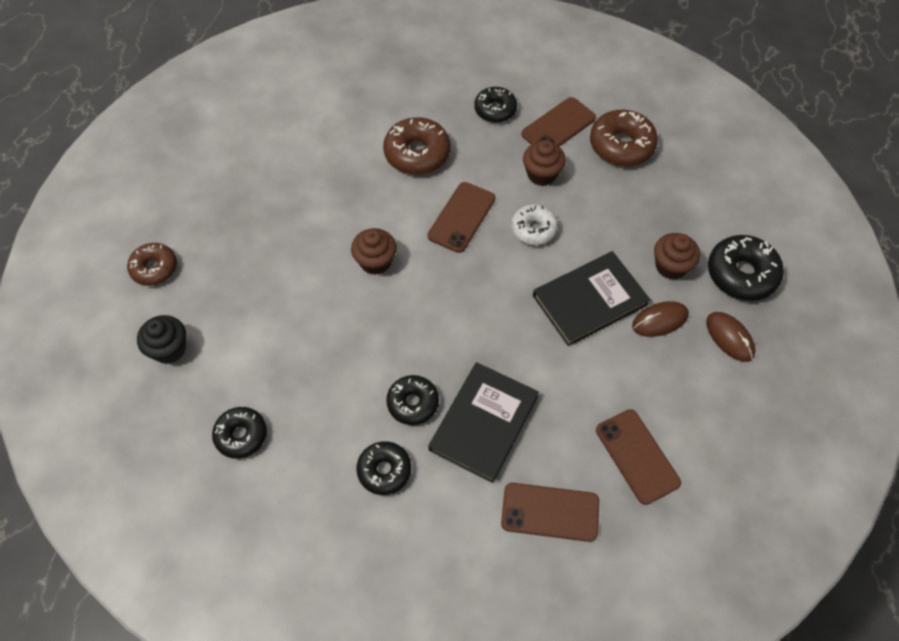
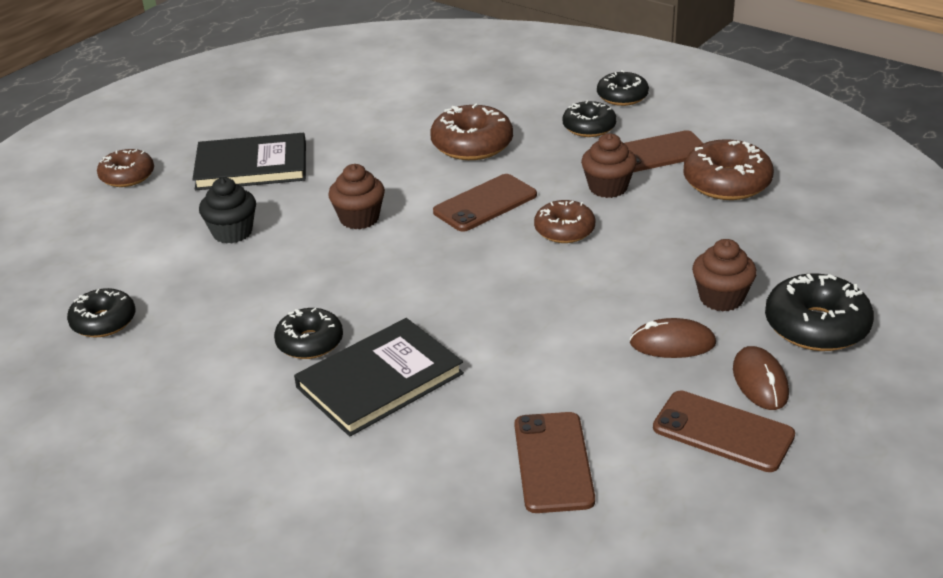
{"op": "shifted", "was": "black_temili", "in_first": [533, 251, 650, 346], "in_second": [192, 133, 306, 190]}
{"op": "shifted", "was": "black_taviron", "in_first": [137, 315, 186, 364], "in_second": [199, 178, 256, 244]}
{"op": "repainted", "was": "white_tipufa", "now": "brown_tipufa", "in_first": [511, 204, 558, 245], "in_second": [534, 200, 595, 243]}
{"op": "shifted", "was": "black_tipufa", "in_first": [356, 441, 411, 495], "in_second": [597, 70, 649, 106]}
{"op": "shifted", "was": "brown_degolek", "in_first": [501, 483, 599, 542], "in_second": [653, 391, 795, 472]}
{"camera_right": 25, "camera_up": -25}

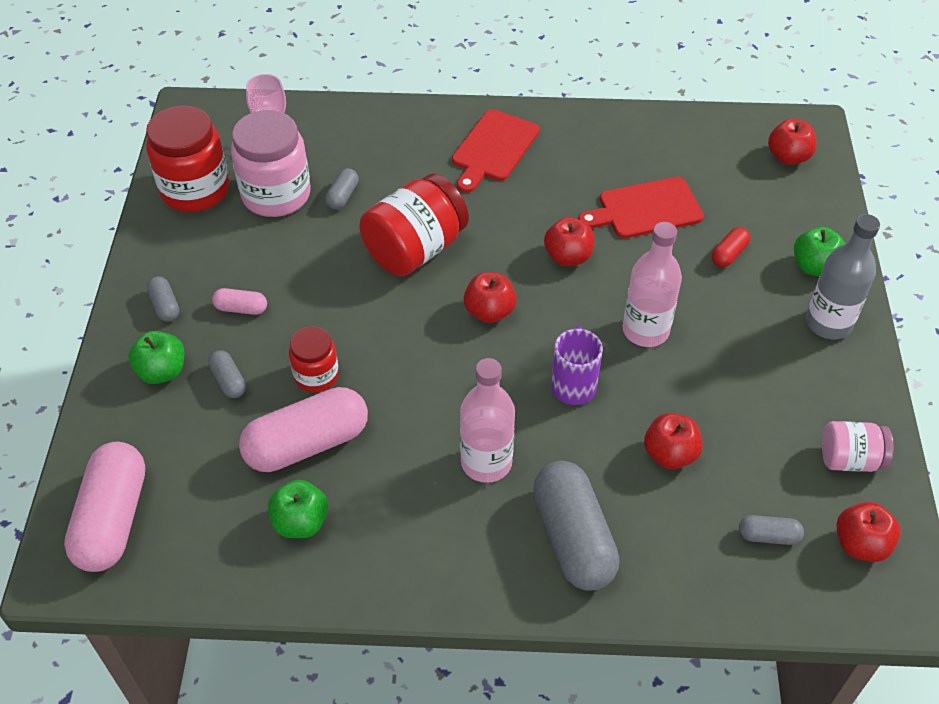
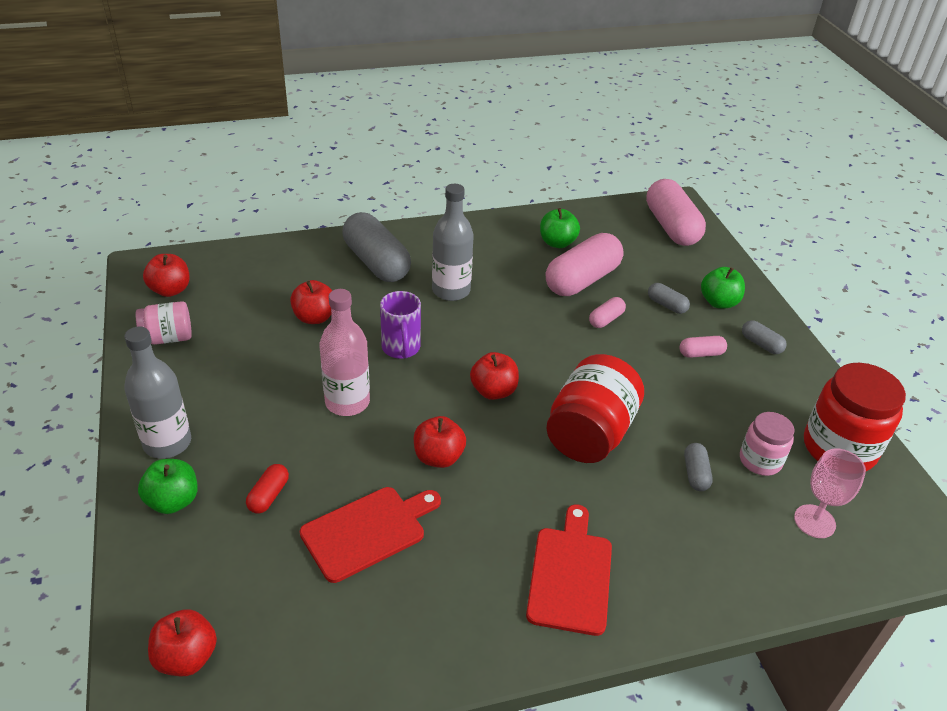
{"op": "repainted", "was": "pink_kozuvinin", "now": "grey_kozuvinin", "in_first": [460, 358, 515, 483], "in_second": [432, 184, 474, 301]}
{"op": "swapped", "was": "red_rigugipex", "now": "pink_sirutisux", "in_first": [289, 326, 339, 392], "in_second": [589, 297, 626, 328]}
{"op": "scaled", "was": "pink_rigugipex", "in_first": [231, 110, 311, 217], "in_second": [740, 412, 794, 476], "ratio": 0.57}
{"op": "gone", "was": "grey_sirutisux", "in_first": [739, 515, 804, 545]}
{"camera_right": 160, "camera_up": -10}

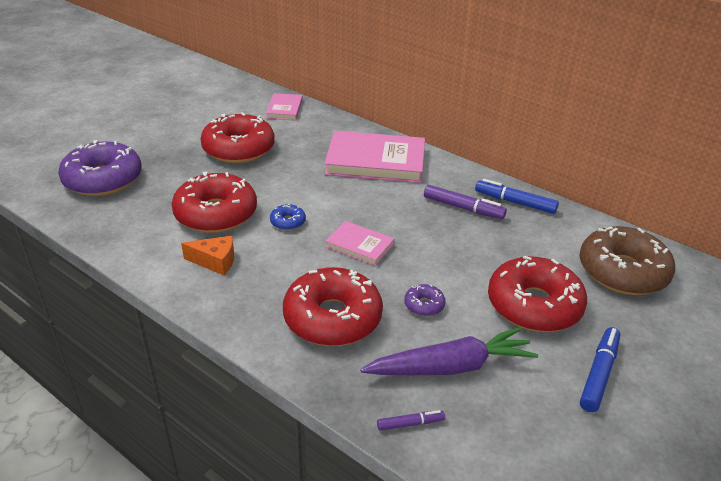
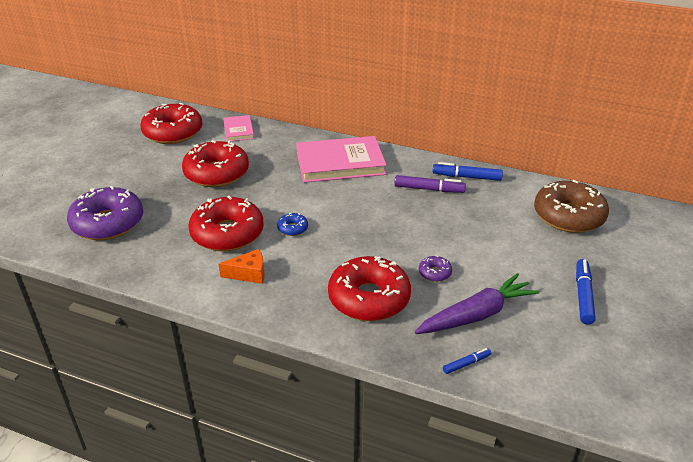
{"op": "shifted", "was": "red_tipufa", "in_first": [488, 256, 587, 332], "in_second": [140, 103, 203, 144]}
{"op": "repainted", "was": "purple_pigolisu", "now": "blue_pigolisu", "in_first": [377, 410, 445, 431], "in_second": [443, 348, 491, 374]}
{"op": "gone", "was": "pink_temili", "in_first": [325, 221, 394, 266]}
{"camera_right": -15, "camera_up": 0}

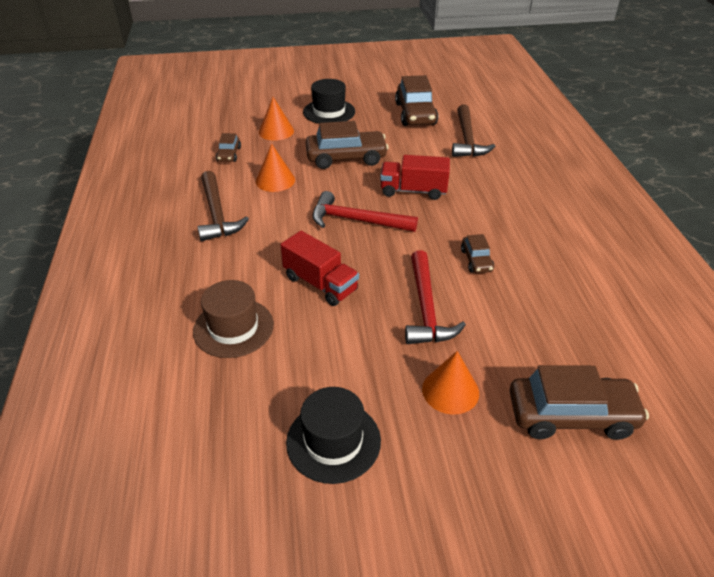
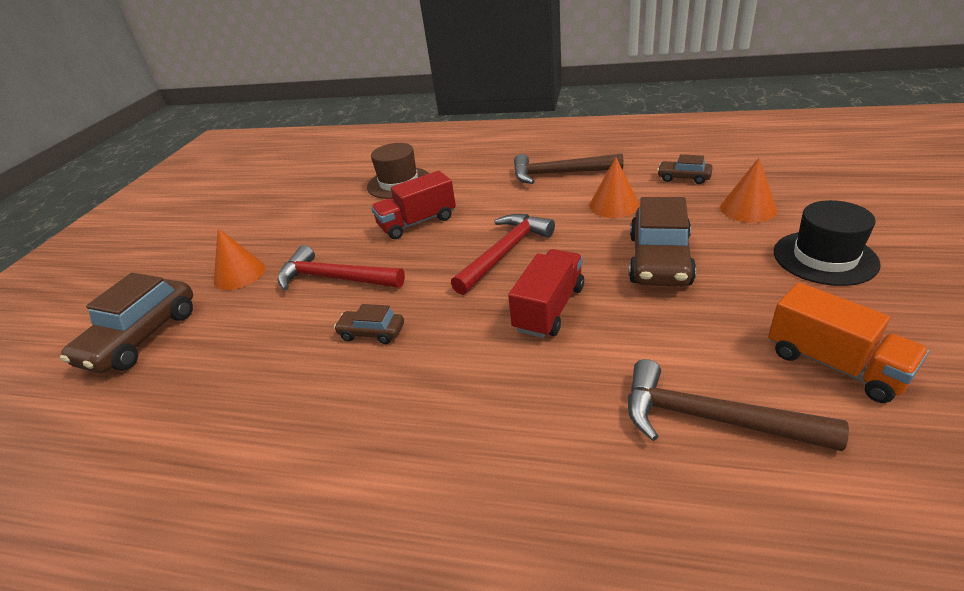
{"op": "swapped", "was": "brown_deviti", "now": "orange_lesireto", "in_first": [395, 75, 438, 126], "in_second": [768, 282, 929, 403]}
{"op": "gone", "was": "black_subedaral", "in_first": [286, 387, 381, 484]}
{"camera_right": 115, "camera_up": -5}

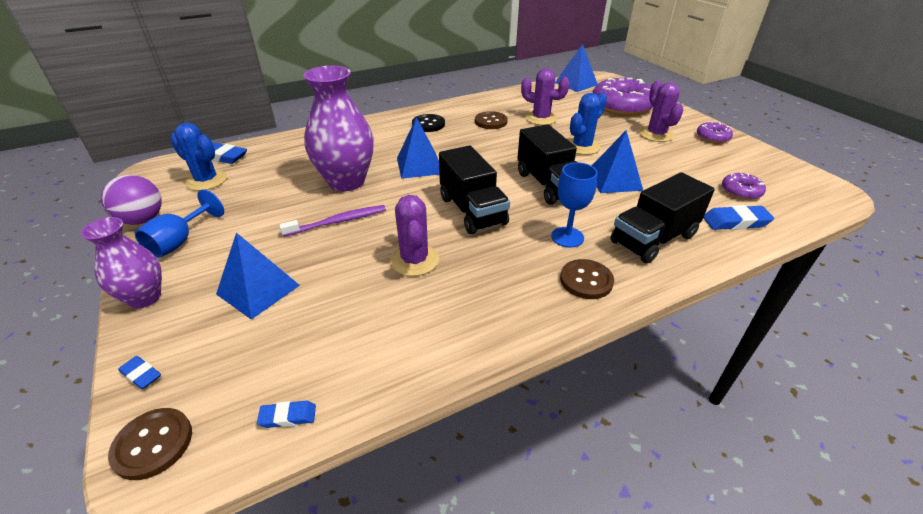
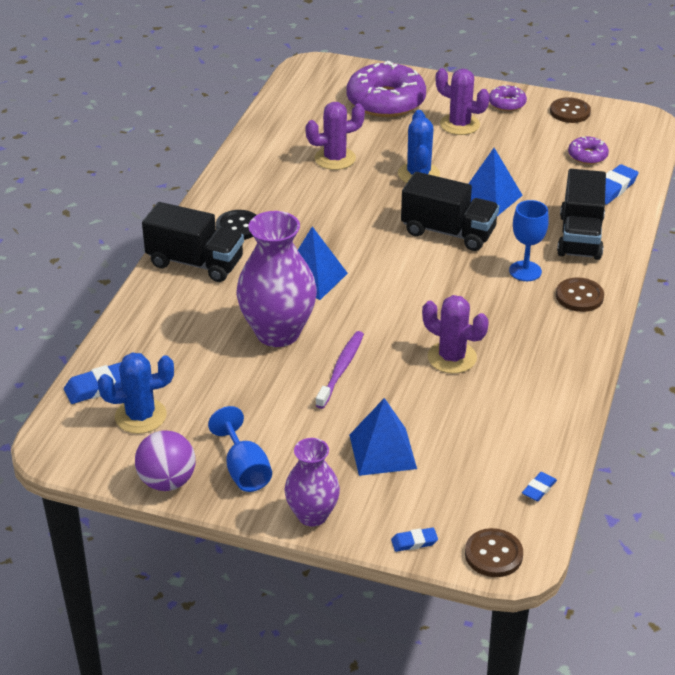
{"op": "shifted", "was": "black_lesireto", "in_first": [439, 145, 510, 234], "in_second": [142, 202, 244, 282]}
{"op": "shifted", "was": "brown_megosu", "in_first": [475, 111, 508, 129], "in_second": [550, 97, 591, 123]}
{"op": "gone", "was": "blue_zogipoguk", "in_first": [555, 44, 598, 92]}
{"camera_right": -45, "camera_up": 0}

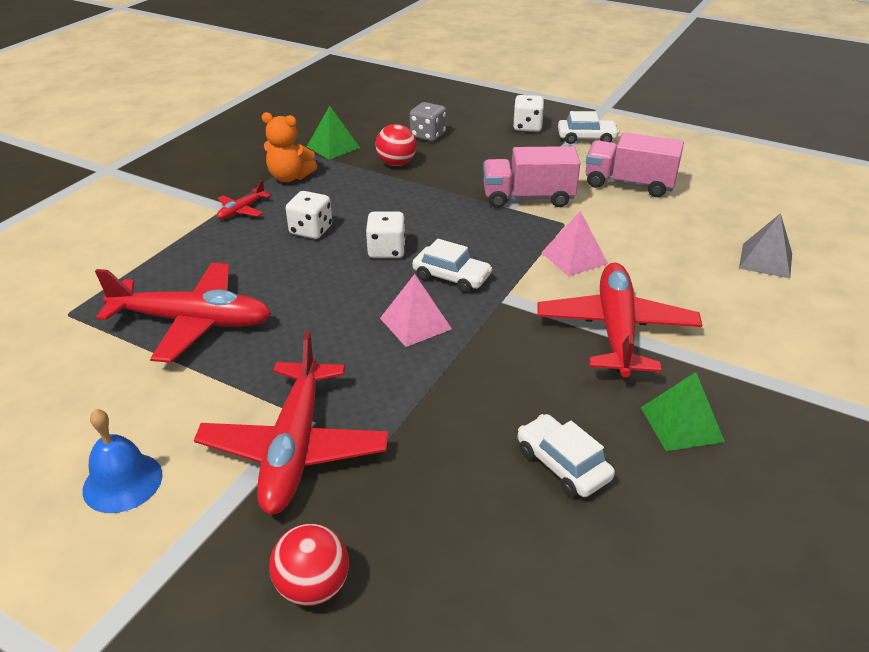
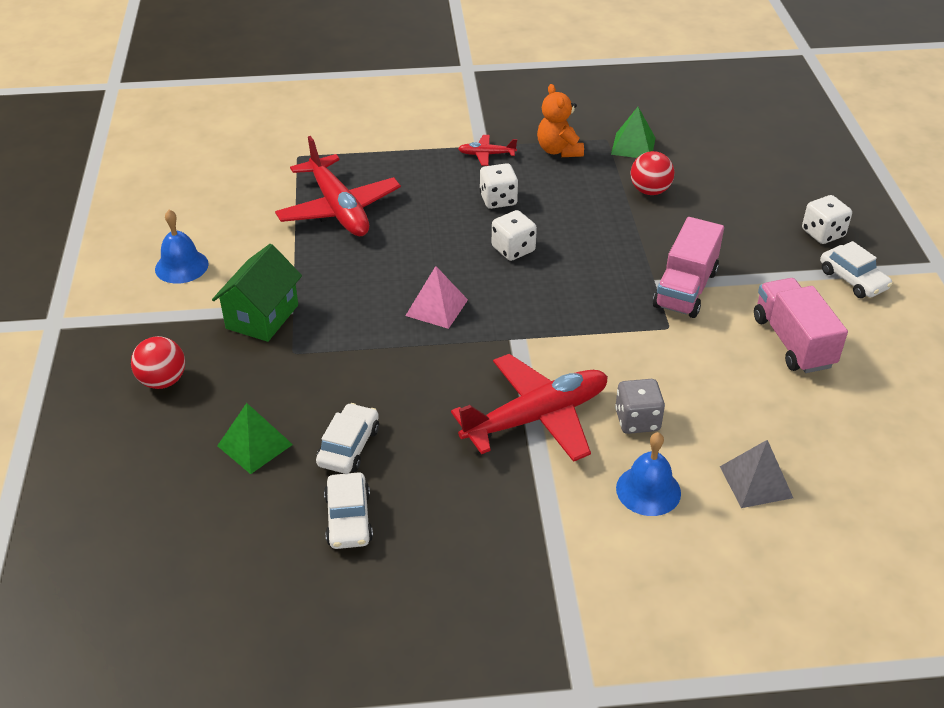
{"op": "swapped", "was": "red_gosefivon", "now": "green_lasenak", "in_first": [194, 331, 389, 514], "in_second": [212, 244, 302, 342]}
{"op": "shifted", "was": "green_zogipoguk", "in_first": [641, 372, 725, 451], "in_second": [217, 403, 293, 474]}
{"op": "shifted", "was": "white_deviti", "in_first": [412, 239, 492, 293], "in_second": [324, 472, 373, 549]}
{"op": "shifted", "was": "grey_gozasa", "in_first": [409, 102, 446, 141], "in_second": [615, 379, 665, 434]}
{"op": "new", "now": "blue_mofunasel", "in_second": [616, 432, 681, 516]}
{"op": "rotated", "was": "pink_lesireto", "in_first": [483, 146, 580, 208], "in_second": [653, 217, 724, 318], "clockwise": -120}
{"op": "gone", "was": "pink_zogipoguk", "in_first": [541, 211, 608, 277]}
{"camera_right": 55, "camera_up": 5}

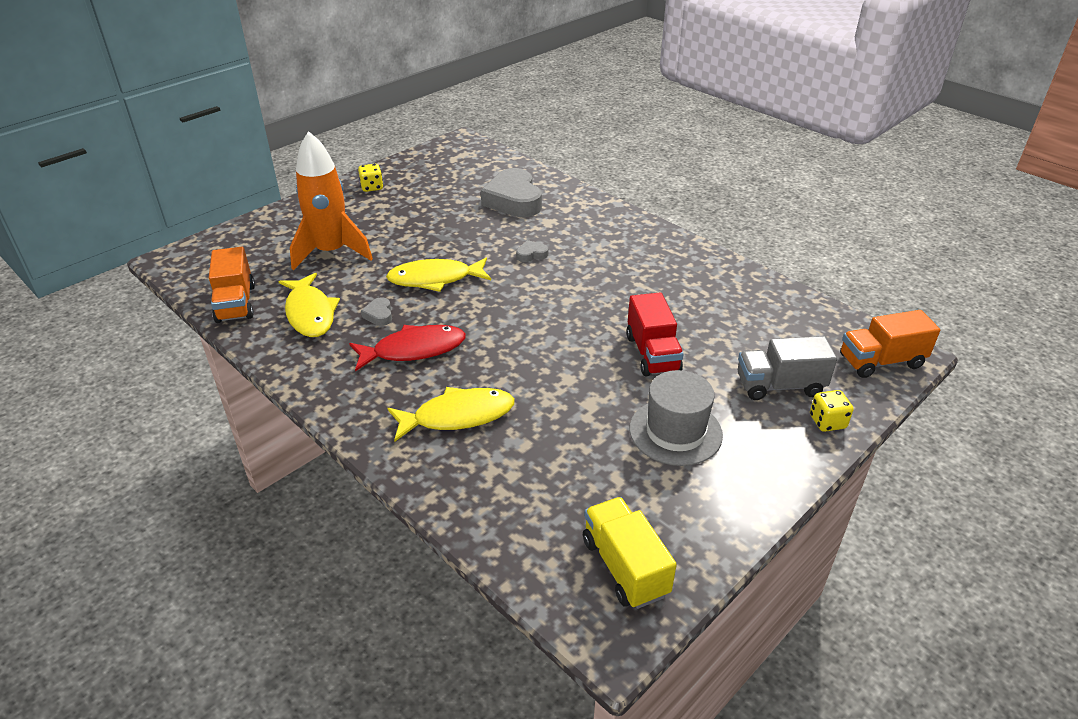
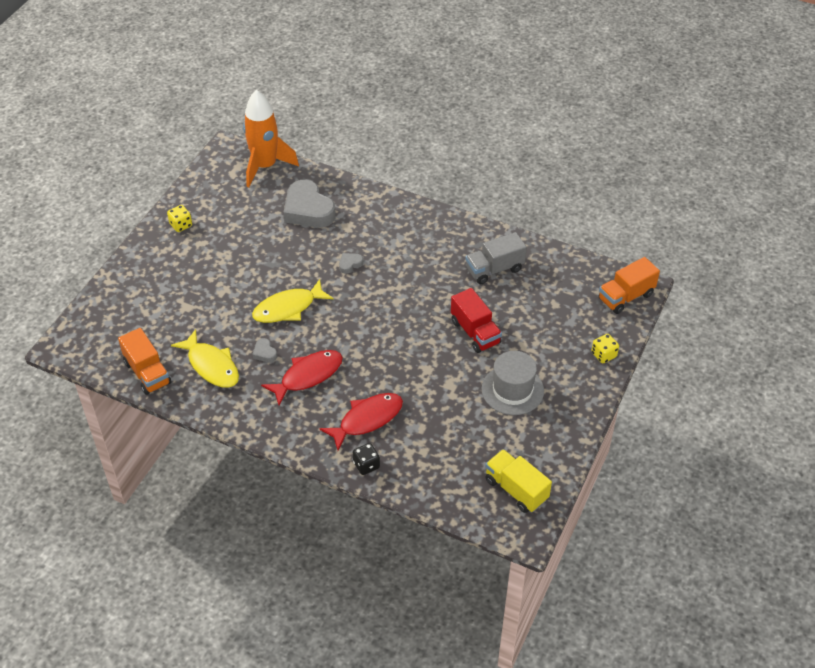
{"op": "shifted", "was": "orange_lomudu", "in_first": [290, 131, 373, 270], "in_second": [243, 90, 299, 187]}
{"op": "repainted", "was": "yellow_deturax", "now": "red_deturax", "in_first": [388, 387, 515, 441], "in_second": [319, 393, 403, 450]}
{"op": "new", "now": "black_gozasa", "in_second": [353, 443, 380, 475]}
{"op": "shifted", "was": "grey_lesireto", "in_first": [738, 336, 837, 400], "in_second": [466, 232, 527, 284]}
{"camera_right": -20, "camera_up": 10}

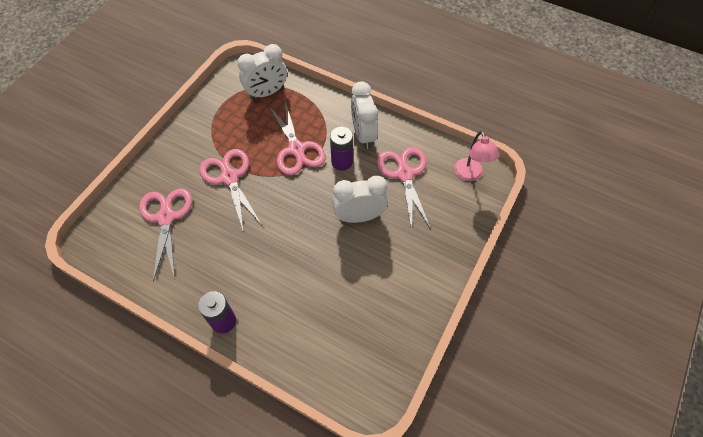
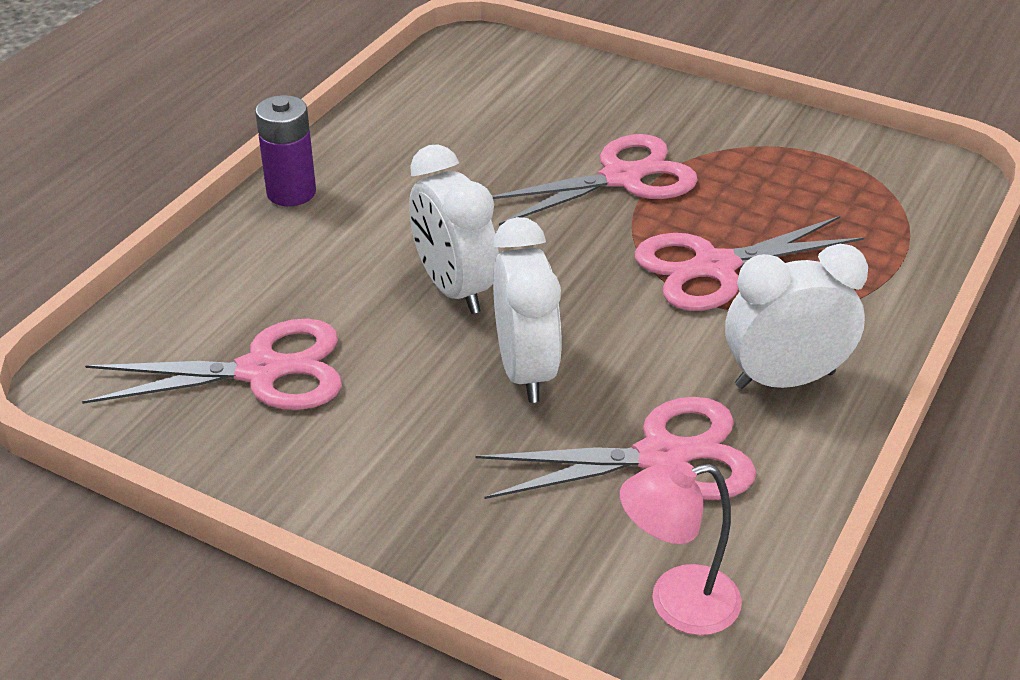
{"op": "shifted", "was": "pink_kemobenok", "in_first": [139, 188, 192, 282], "in_second": [82, 319, 342, 410]}
{"op": "shifted", "was": "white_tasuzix", "in_first": [238, 44, 287, 100], "in_second": [409, 144, 499, 314]}
{"op": "gone", "was": "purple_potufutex", "in_first": [330, 126, 353, 171]}
{"camera_right": 90, "camera_up": -20}

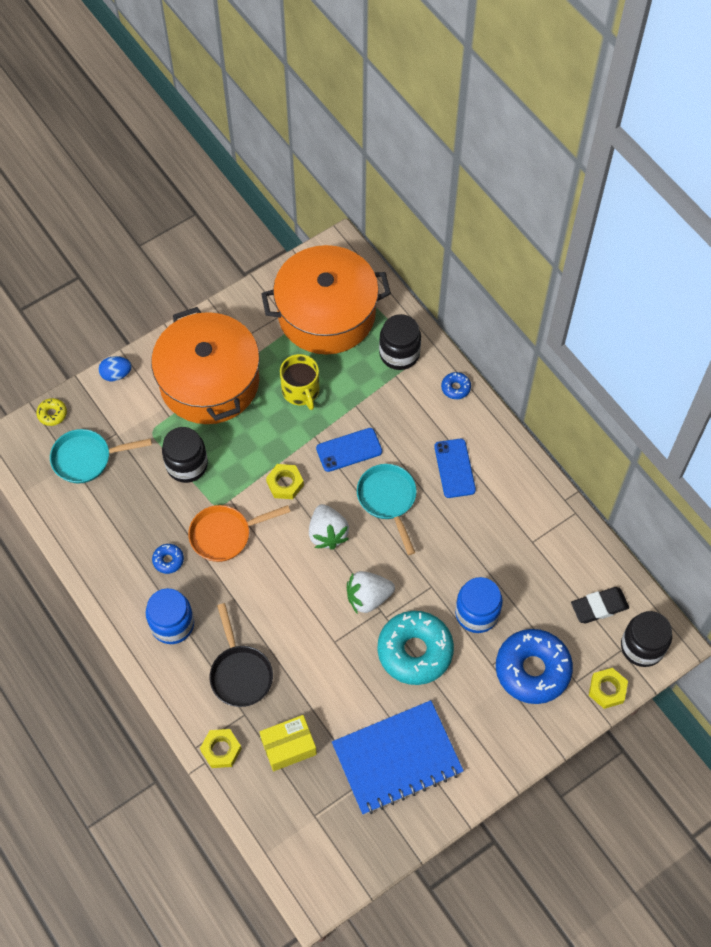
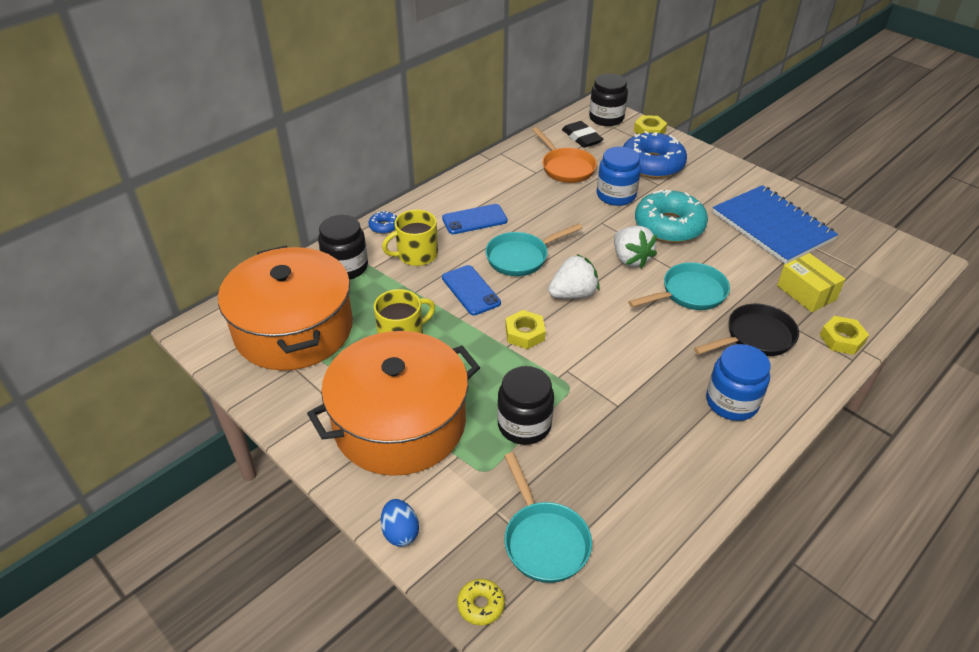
{"op": "new", "now": "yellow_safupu", "in_second": [382, 210, 438, 266]}
{"op": "shifted", "was": "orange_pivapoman", "in_first": [188, 505, 290, 562], "in_second": [532, 127, 597, 183]}
{"op": "new", "now": "turquoise_pivapoman", "in_second": [628, 262, 730, 310]}
{"op": "gone", "was": "blue_tipufa", "in_first": [152, 544, 184, 574]}
{"camera_right": -100, "camera_up": -20}

